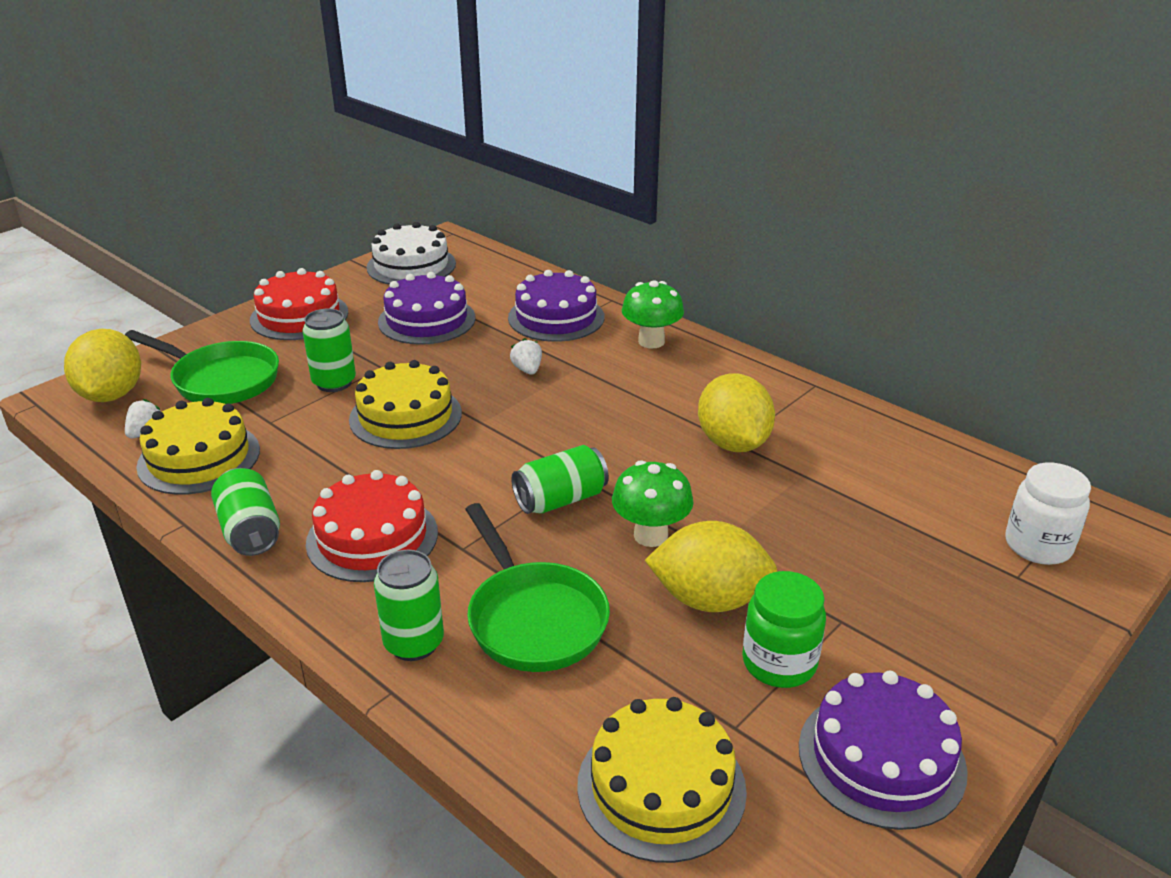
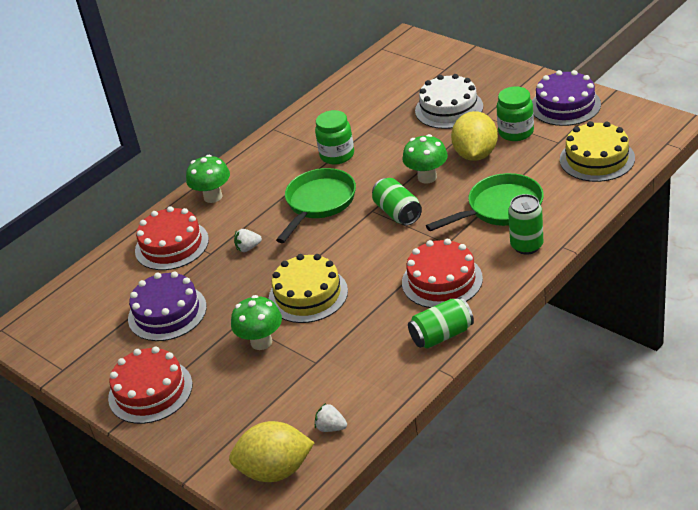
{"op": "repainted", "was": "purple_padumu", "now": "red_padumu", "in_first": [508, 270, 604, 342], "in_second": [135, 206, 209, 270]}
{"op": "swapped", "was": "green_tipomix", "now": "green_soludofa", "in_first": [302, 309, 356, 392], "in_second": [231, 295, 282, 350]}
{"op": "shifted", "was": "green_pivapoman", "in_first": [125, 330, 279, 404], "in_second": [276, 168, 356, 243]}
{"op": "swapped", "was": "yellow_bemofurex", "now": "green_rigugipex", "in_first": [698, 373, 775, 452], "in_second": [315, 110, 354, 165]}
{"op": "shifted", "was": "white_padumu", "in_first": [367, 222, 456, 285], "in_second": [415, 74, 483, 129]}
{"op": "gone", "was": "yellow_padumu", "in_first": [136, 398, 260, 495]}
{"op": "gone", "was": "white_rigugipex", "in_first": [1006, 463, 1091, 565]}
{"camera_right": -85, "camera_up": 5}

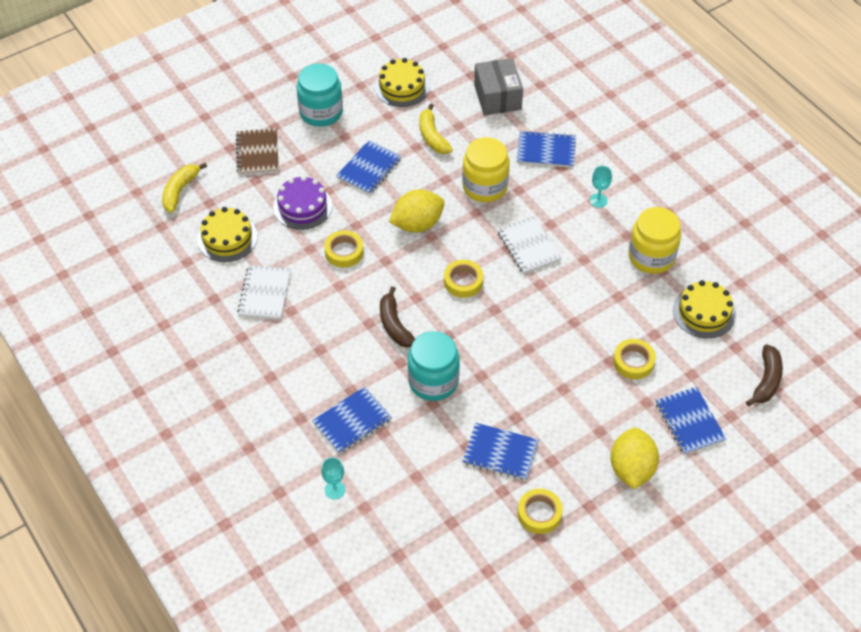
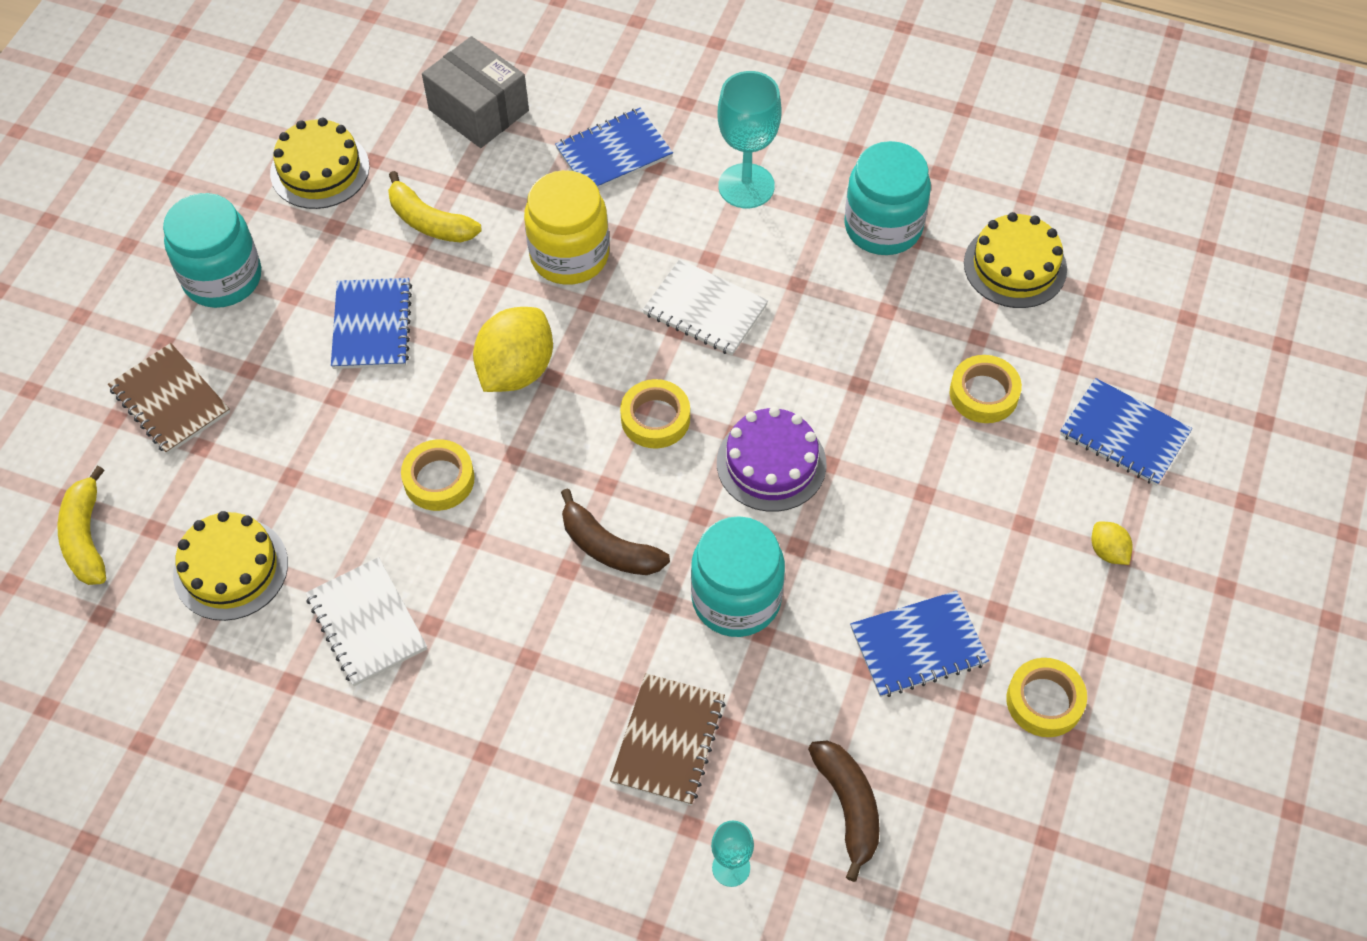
{"op": "repainted", "was": "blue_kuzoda", "now": "brown_kuzoda", "in_first": [312, 386, 392, 454], "in_second": [610, 673, 726, 805]}
{"op": "shifted", "was": "purple_padumu", "in_first": [273, 176, 332, 230], "in_second": [717, 407, 827, 512]}
{"op": "scaled", "was": "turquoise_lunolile", "in_first": [590, 166, 612, 208], "in_second": [718, 71, 781, 208], "ratio": 1.86}
{"op": "shifted", "was": "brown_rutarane", "in_first": [746, 344, 783, 406], "in_second": [808, 740, 880, 882]}
{"op": "repainted", "was": "yellow_rigugipex", "now": "turquoise_rigugipex", "in_first": [628, 207, 681, 274], "in_second": [844, 141, 931, 255]}
{"op": "scaled", "was": "yellow_bemofurex", "in_first": [610, 427, 659, 489], "in_second": [1092, 522, 1133, 565], "ratio": 0.47}
{"camera_right": -35, "camera_up": 5}

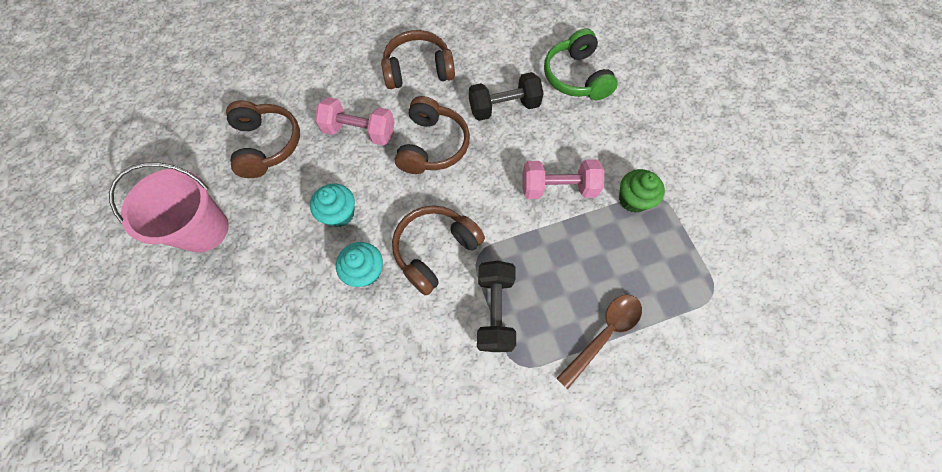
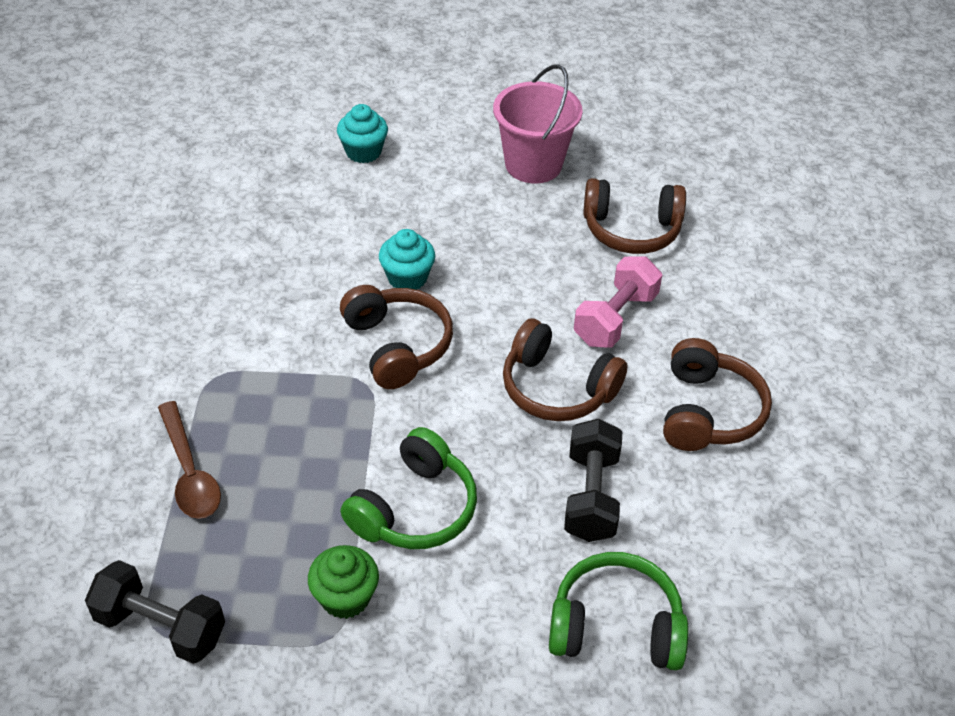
{"op": "shifted", "was": "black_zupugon", "in_first": [477, 261, 516, 352], "in_second": [85, 560, 225, 664]}
{"op": "shifted", "was": "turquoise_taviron", "in_first": [310, 184, 355, 227], "in_second": [337, 104, 388, 163]}
{"op": "swapped", "was": "pink_zupugon", "now": "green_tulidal", "in_first": [523, 159, 604, 199], "in_second": [341, 427, 477, 549]}
{"camera_right": 110, "camera_up": -20}

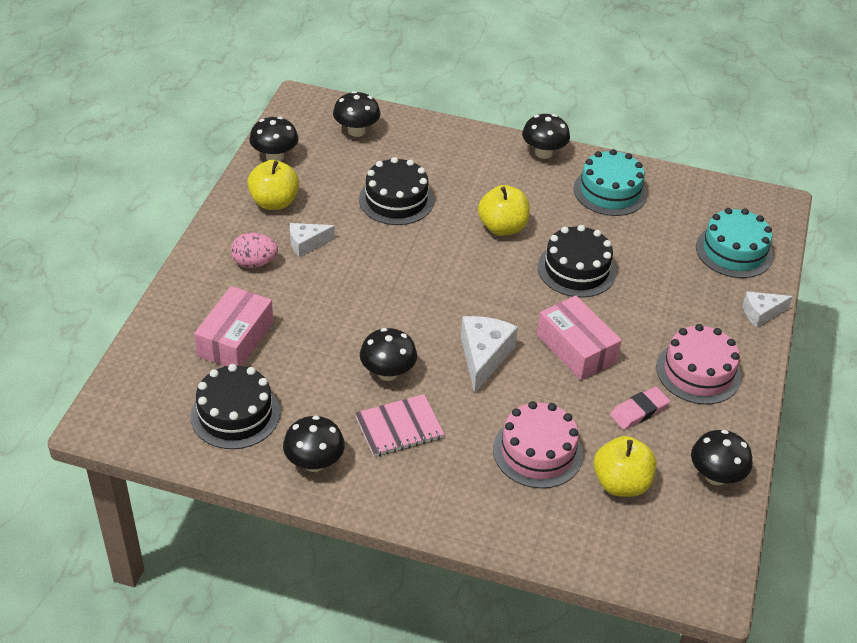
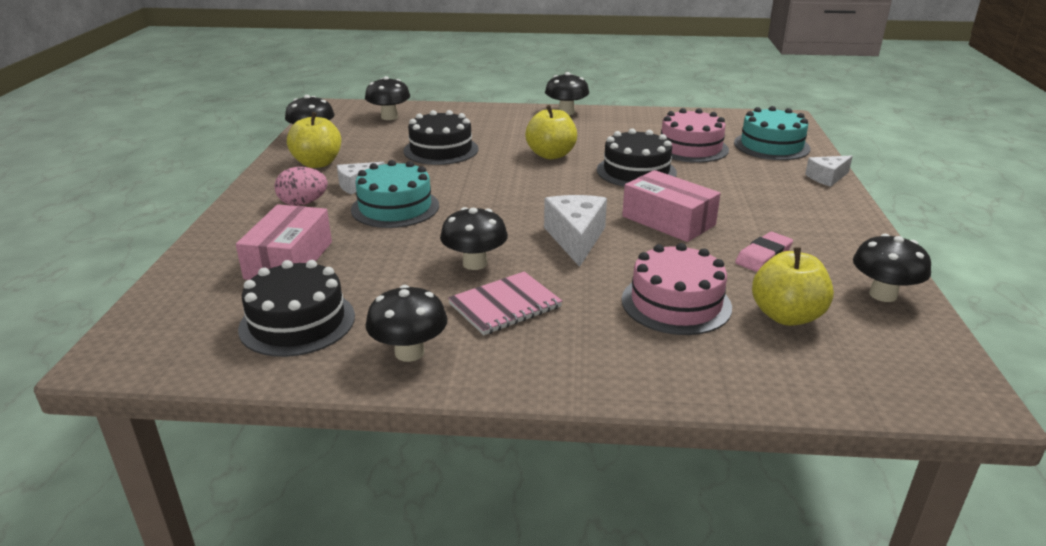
{"op": "shifted", "was": "turquoise_padumu", "in_first": [574, 149, 647, 216], "in_second": [351, 160, 439, 228]}
{"op": "shifted", "was": "pink_padumu", "in_first": [656, 324, 741, 405], "in_second": [661, 108, 729, 163]}
{"camera_right": -10, "camera_up": -15}

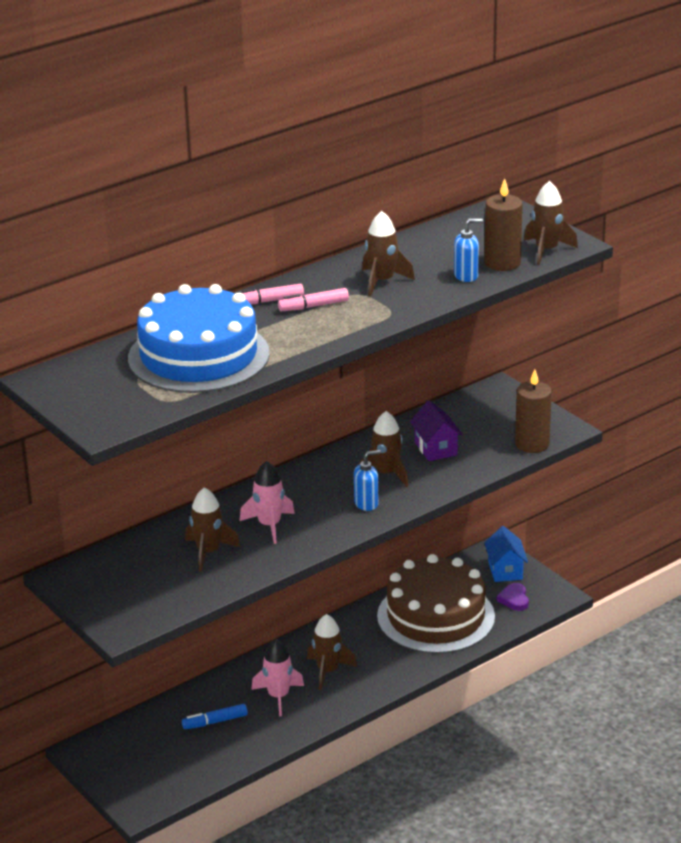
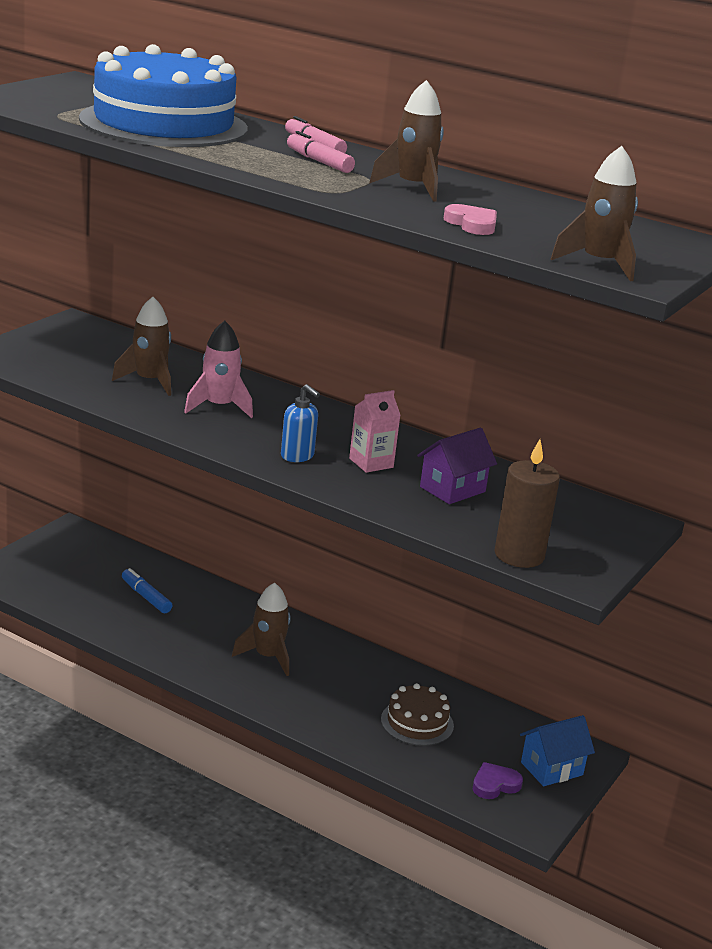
{"op": "swapped", "was": "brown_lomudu", "now": "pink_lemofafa", "in_first": [358, 411, 408, 487], "in_second": [349, 390, 400, 473]}
{"op": "scaled", "was": "brown_padumu", "in_first": [377, 554, 495, 654], "in_second": [381, 683, 454, 746], "ratio": 0.47}
{"op": "swapped", "was": "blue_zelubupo", "now": "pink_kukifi", "in_first": [454, 219, 483, 282], "in_second": [444, 204, 497, 235]}
{"op": "gone", "was": "pink_lomudu", "in_first": [251, 639, 304, 716]}
{"op": "gone", "was": "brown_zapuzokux", "in_first": [484, 178, 523, 271]}
{"camera_right": 65, "camera_up": -5}

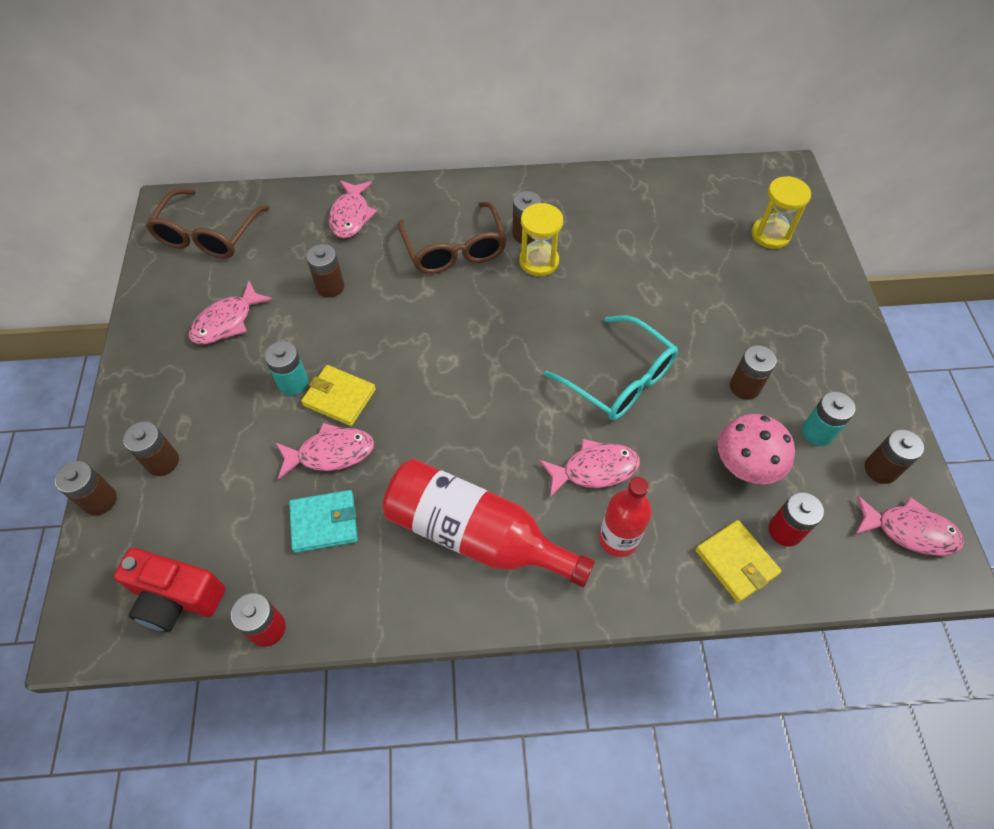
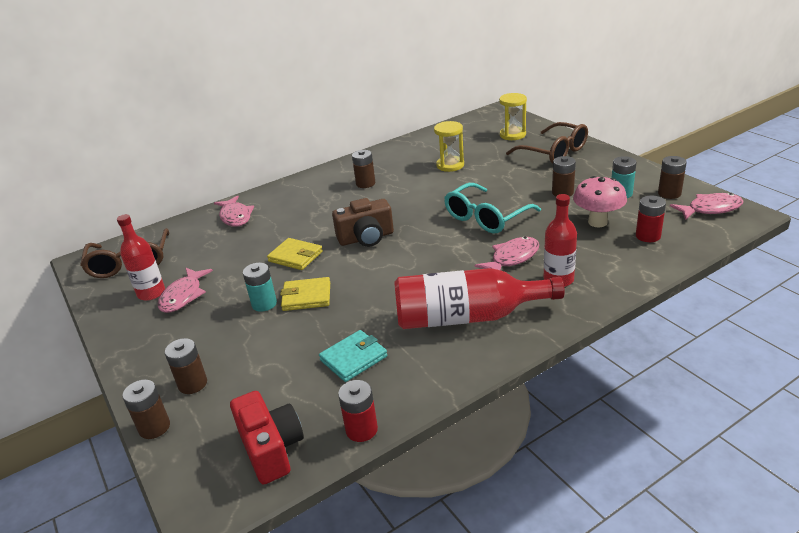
{"op": "new", "now": "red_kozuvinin", "in_second": [117, 214, 165, 301]}
{"op": "rotated", "was": "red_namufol", "in_first": [114, 548, 225, 632], "in_second": [230, 391, 304, 485], "clockwise": -105}
{"op": "shifted", "was": "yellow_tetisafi", "in_first": [695, 520, 781, 603], "in_second": [267, 238, 323, 270]}
{"op": "new", "now": "brown_namufol", "in_second": [332, 198, 394, 247]}
{"op": "shifted", "was": "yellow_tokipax", "in_first": [519, 203, 563, 276], "in_second": [434, 121, 464, 172]}
{"op": "rotated", "was": "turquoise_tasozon", "in_first": [544, 315, 678, 420], "in_second": [444, 183, 541, 234], "clockwise": 120}
{"op": "shifted", "was": "brown_tasozon", "in_first": [398, 202, 507, 274], "in_second": [506, 122, 588, 163]}
{"op": "gone", "was": "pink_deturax", "in_first": [276, 423, 374, 480]}
{"op": "gone", "was": "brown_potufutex", "in_first": [306, 244, 344, 298]}
{"camera_right": -25, "camera_up": -25}

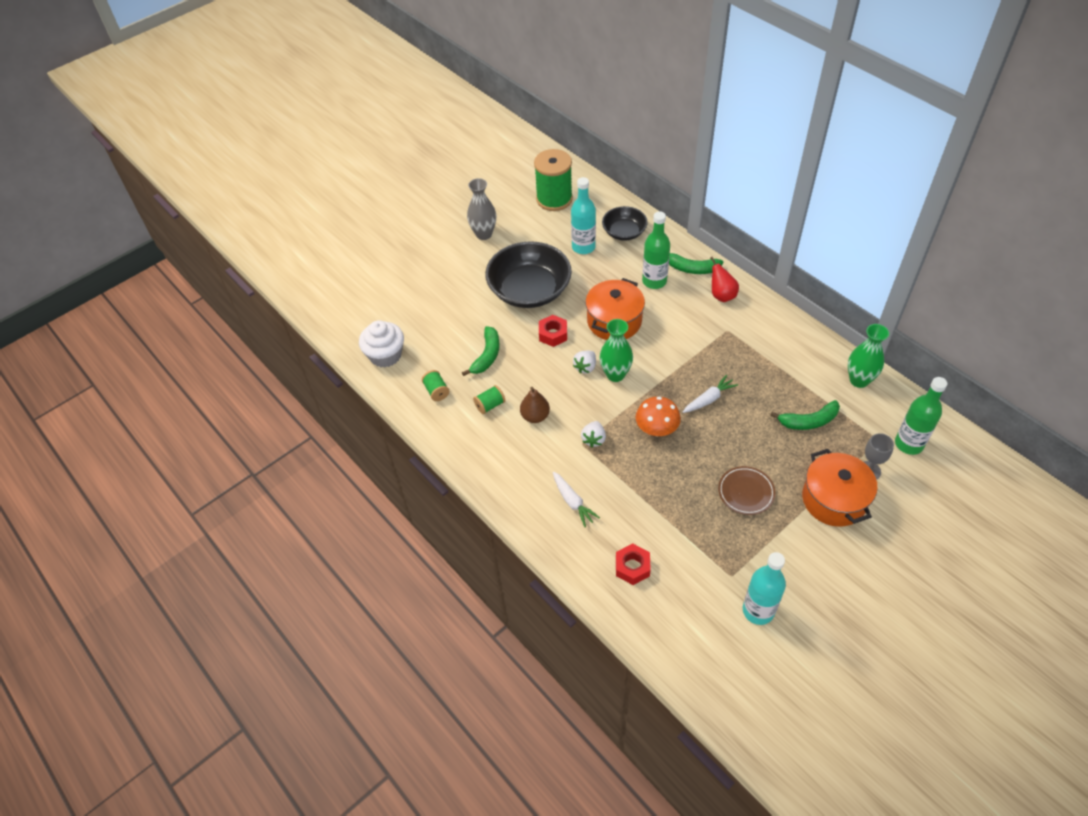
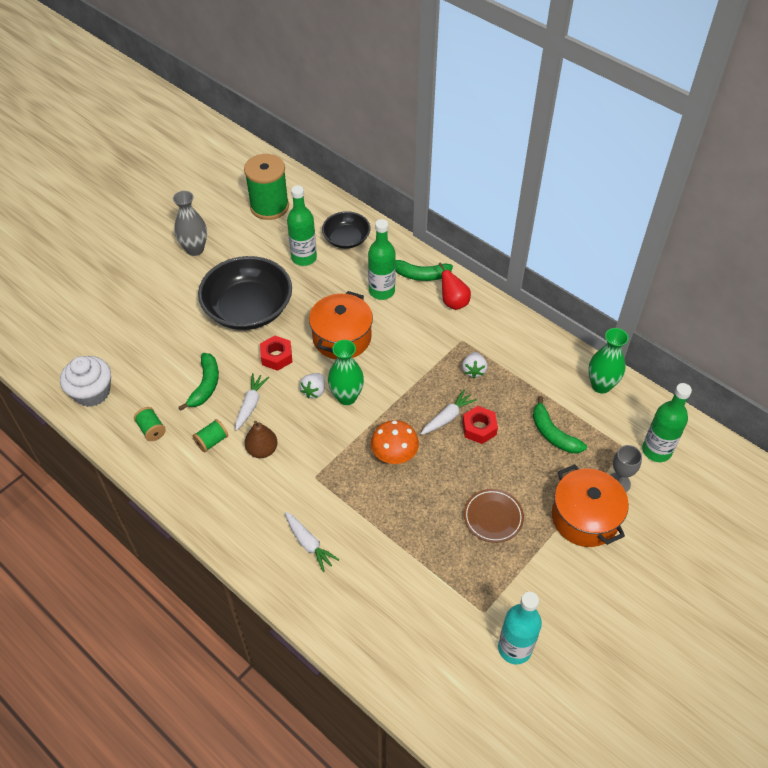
{"op": "new", "now": "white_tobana", "in_second": [235, 373, 269, 431]}
{"op": "repainted", "was": "turquoise_kozuvinin", "now": "green_kozuvinin", "in_first": [571, 177, 596, 254], "in_second": [287, 185, 317, 266]}
{"op": "shifted", "was": "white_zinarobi", "in_first": [581, 421, 606, 447], "in_second": [462, 352, 487, 378]}
{"op": "shifted", "was": "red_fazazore", "in_first": [616, 543, 651, 585], "in_second": [462, 406, 498, 444]}
{"op": "rotated", "was": "green_rutarane", "in_first": [770, 400, 840, 430], "in_second": [533, 396, 587, 453], "clockwise": 75}
{"camera_right": -10, "camera_up": 0}

